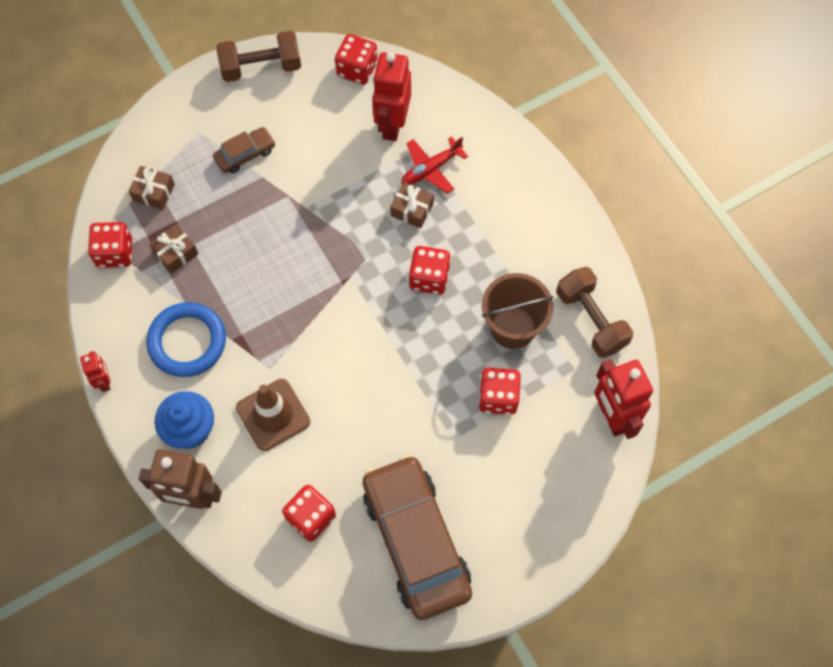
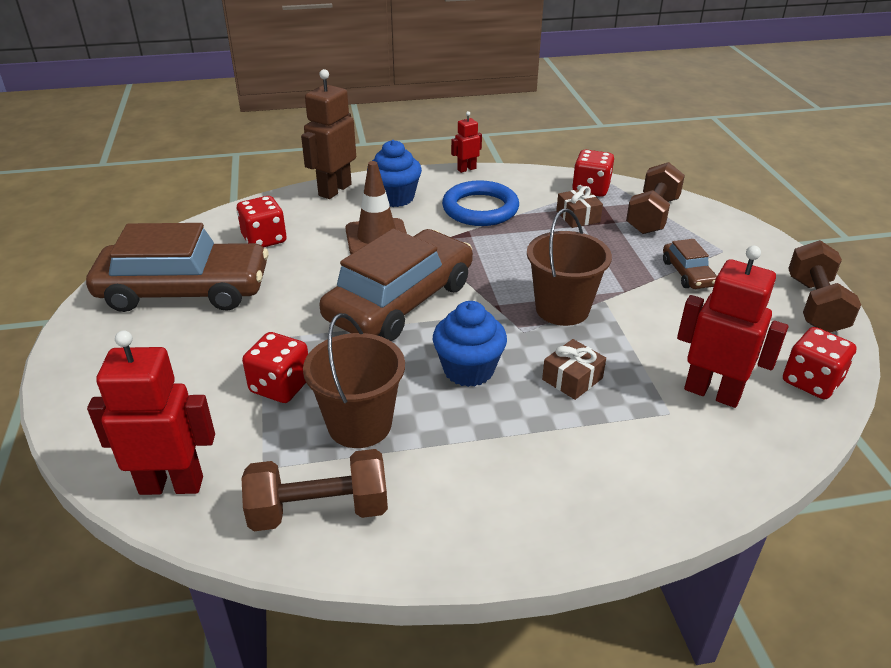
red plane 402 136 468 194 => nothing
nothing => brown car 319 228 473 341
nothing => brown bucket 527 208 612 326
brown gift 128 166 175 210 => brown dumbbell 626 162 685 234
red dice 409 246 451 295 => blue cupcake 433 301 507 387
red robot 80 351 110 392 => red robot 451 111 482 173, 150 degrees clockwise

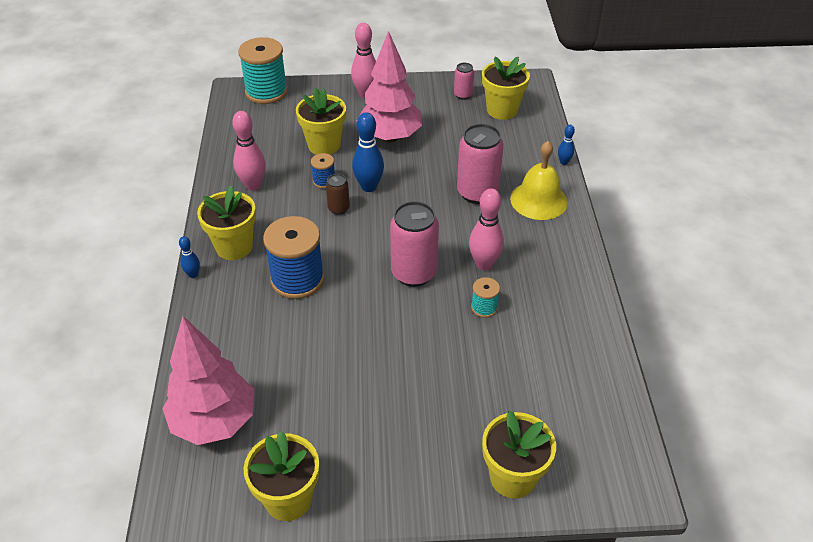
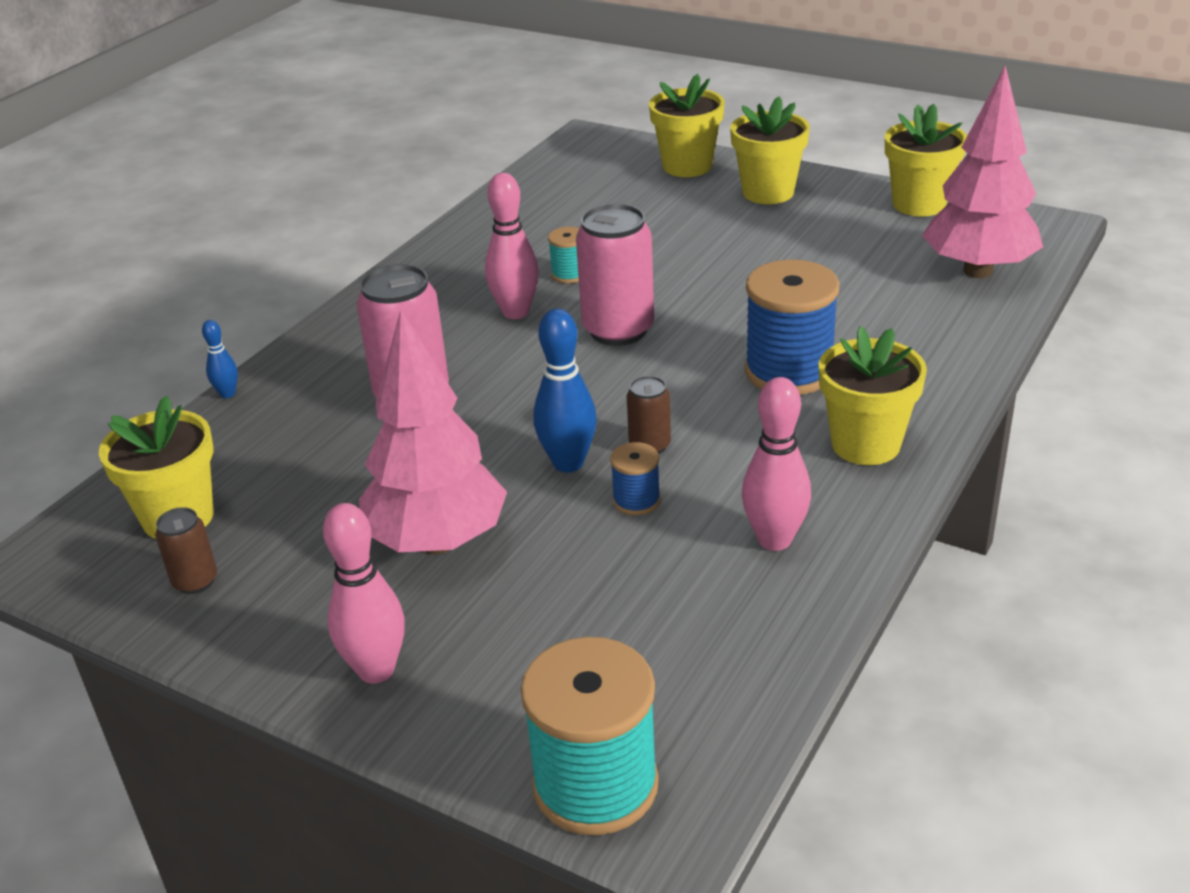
blue bowling pin 179 236 200 278 => nothing
yellow bell 510 141 568 220 => nothing
yellow flower pot 296 88 346 155 => yellow flower pot 730 96 810 204, relocated
pink can 454 63 474 100 => brown can 155 507 217 594

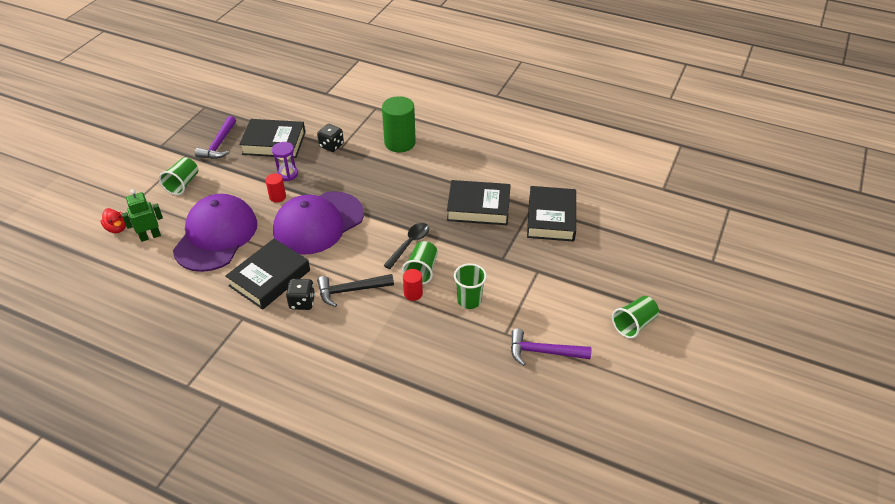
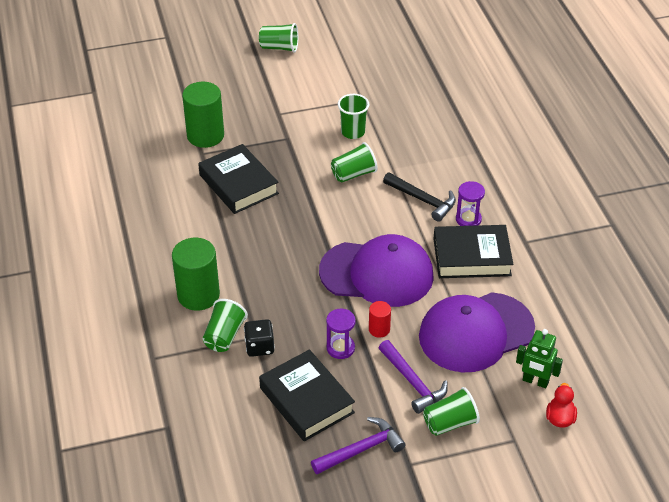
black spoon 383 223 429 269 => nothing
red cylinder 403 269 423 301 => nothing
nothing => green cup 203 299 248 352
purple hammer 511 329 591 366 => purple hammer 379 340 448 414, relocated
black dice 286 279 315 310 => purple hourglass 456 181 485 226
black book 527 186 576 242 => green cylinder 182 82 224 148

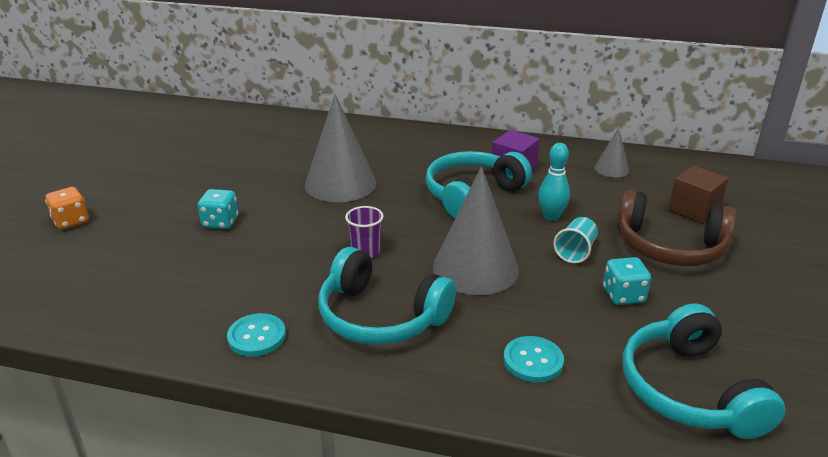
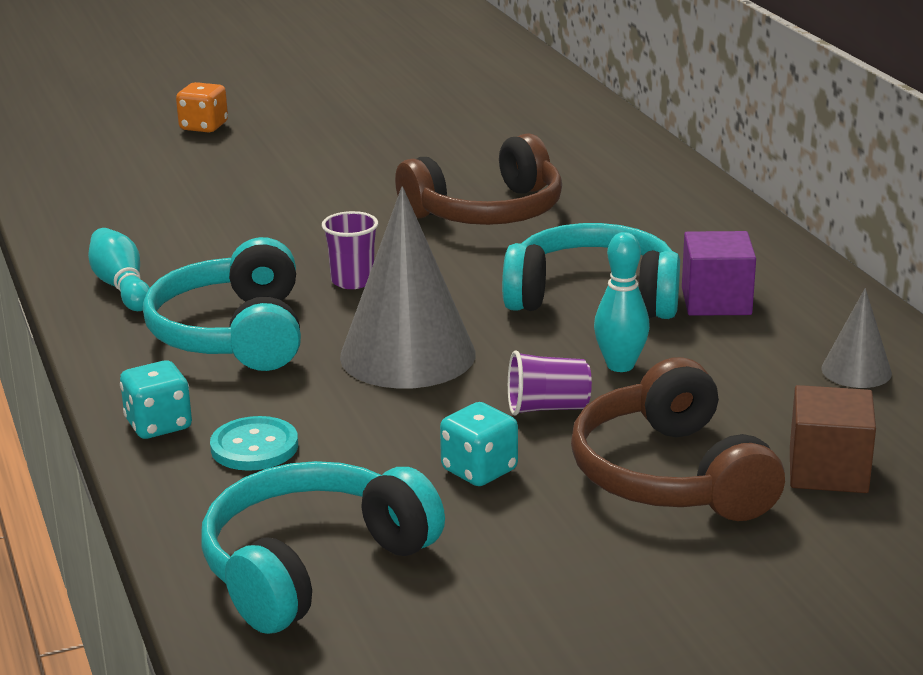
turquoise dice 198 189 239 229 => turquoise dice 120 360 192 439, relocated
turquoise button 227 313 286 357 => turquoise bowling pin 88 228 150 311
grey cone 305 94 376 202 => brown headphones 395 133 562 225
turquoise cup 553 217 598 264 => purple cup 508 350 592 416

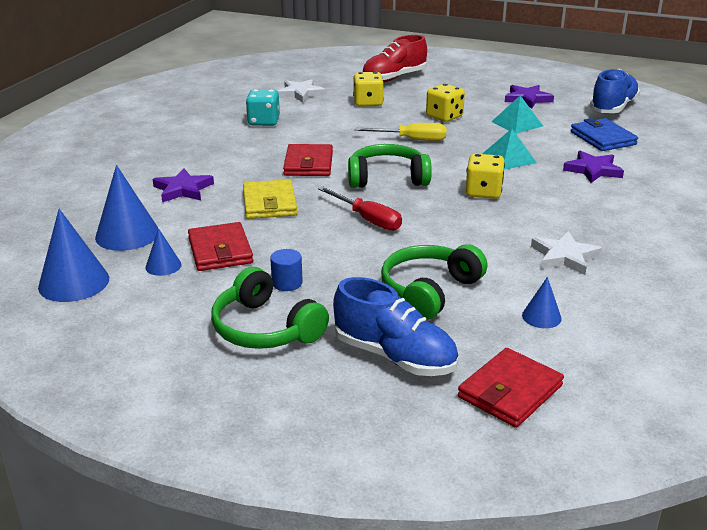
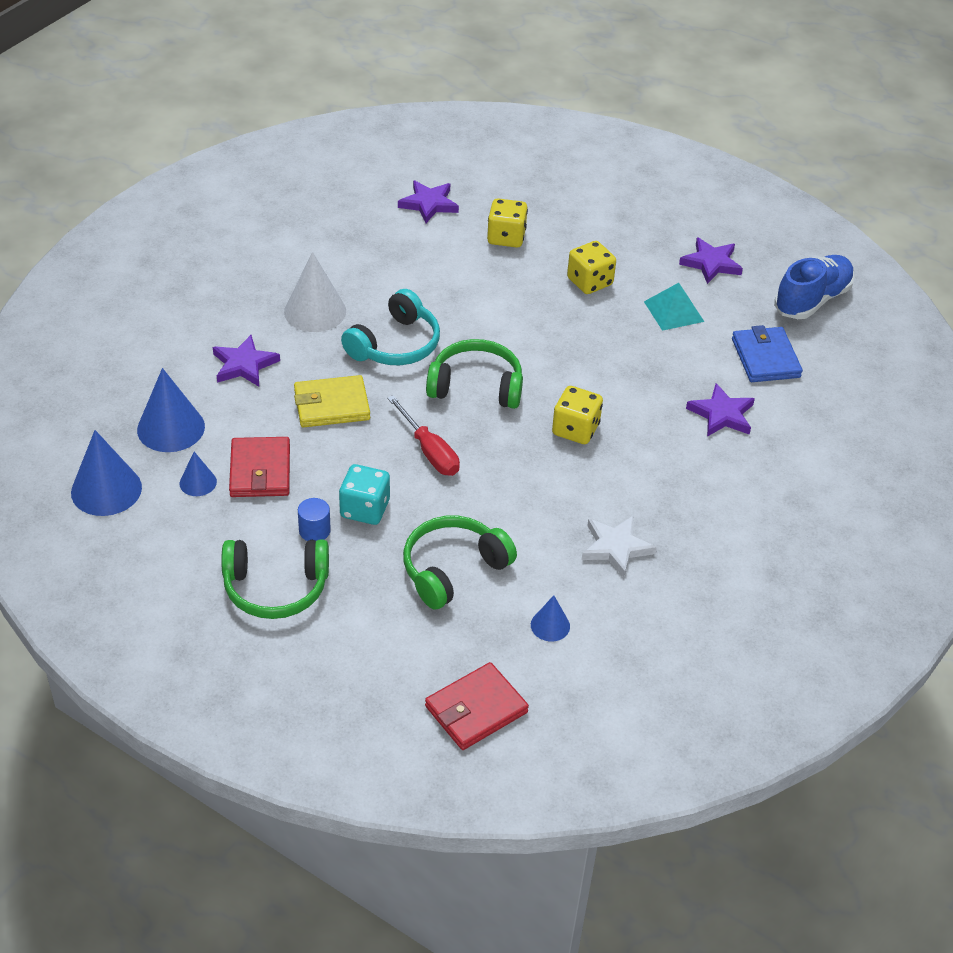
blue shoe 333 277 459 376 => nothing
yellow screwdriver 355 123 447 141 => nothing
red shoe 362 35 427 82 => nothing
turquoise pyramid 482 129 537 170 => nothing
nothing => white cone 284 252 346 332
turquoise dice 246 89 280 126 => turquoise dice 339 464 390 525, relocated
red wallet 283 144 333 176 => turquoise headphones 341 289 440 365
white star 278 79 325 103 => purple star 398 180 459 223
green headphones 211 267 329 349 => green headphones 221 539 329 619, 60 degrees counterclockwise
yellow wallet 243 179 297 219 => yellow wallet 294 375 370 427, 75 degrees clockwise

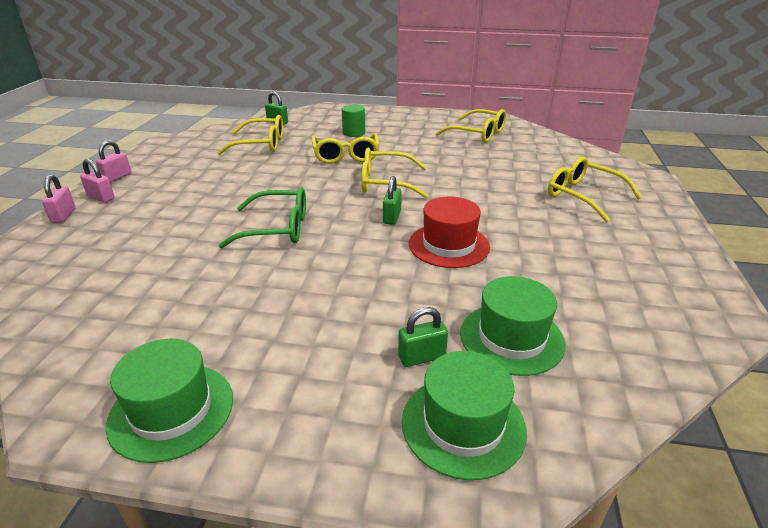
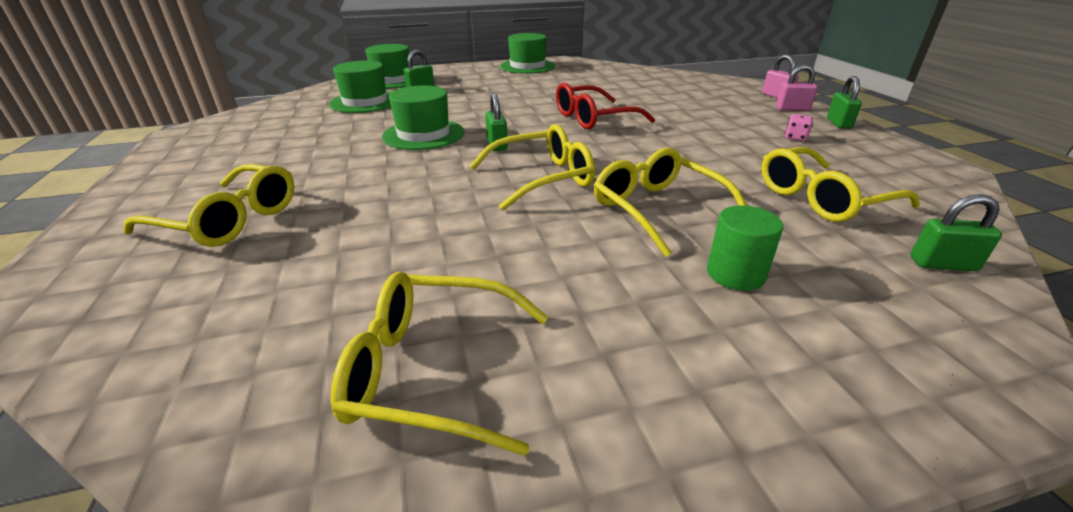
nothing => pink dice 785 114 813 141
pink padlock 96 140 131 182 => green padlock 827 76 862 129
green glasses 218 187 306 248 => red glasses 556 83 655 129
red hat 409 197 490 268 => green hat 382 85 464 150

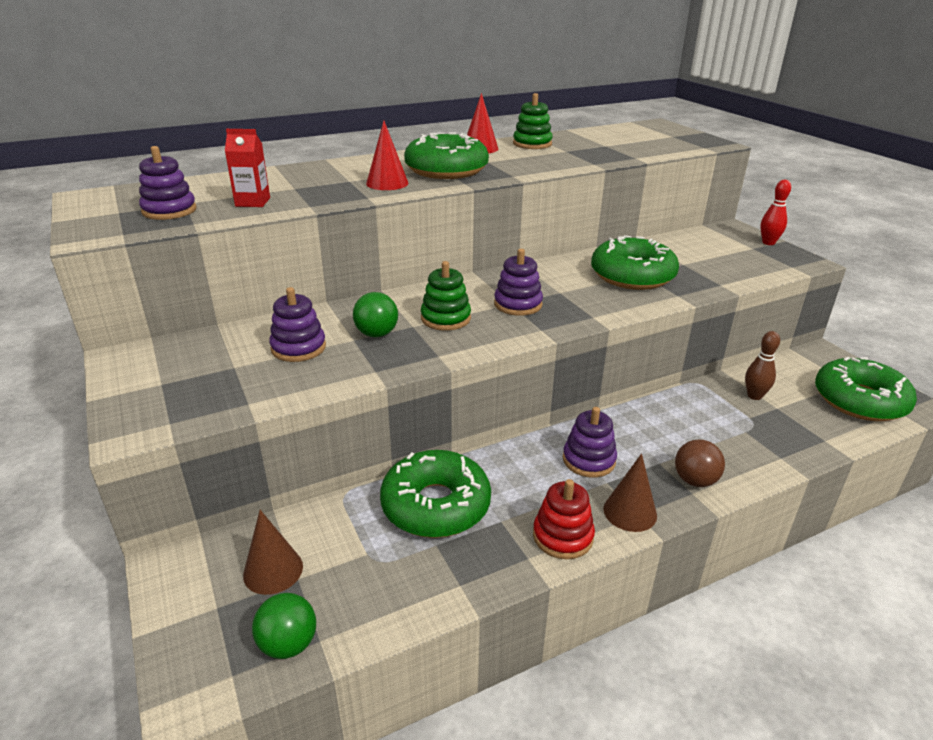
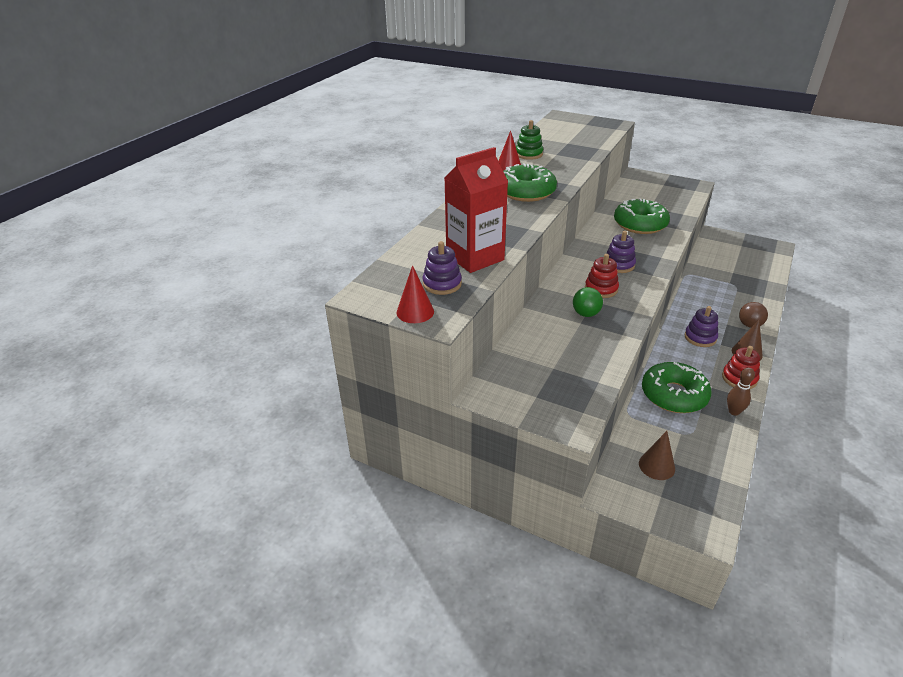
green ball 252 593 316 659 => nothing
purple stacking toy 269 287 326 362 => nothing
red bowling pin 760 180 791 245 => nothing
green donut 815 357 917 421 => nothing
red cone 366 121 408 190 => red cone 397 265 434 323, relocated
brown bowling pin 745 331 780 400 => brown bowling pin 727 368 755 416, relocated
green stacking toy 421 261 471 331 => red stacking toy 585 254 619 298
red carton 225 129 270 207 => red carton 445 147 508 273, x2.08

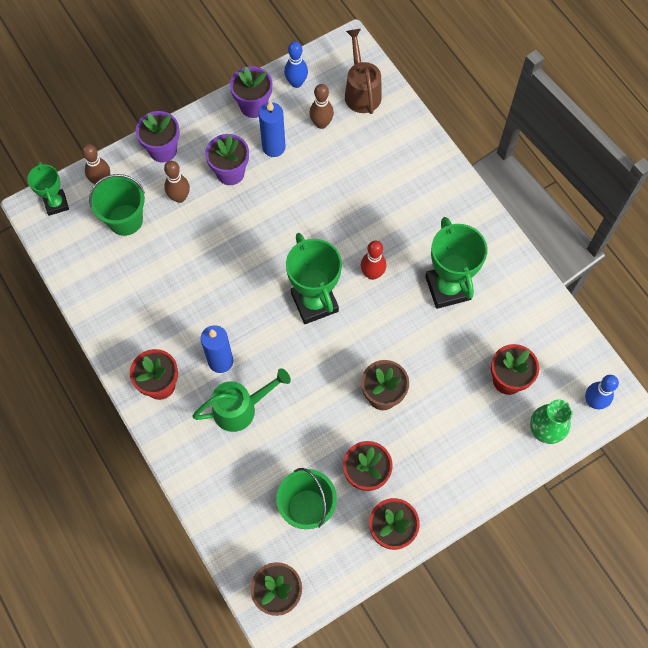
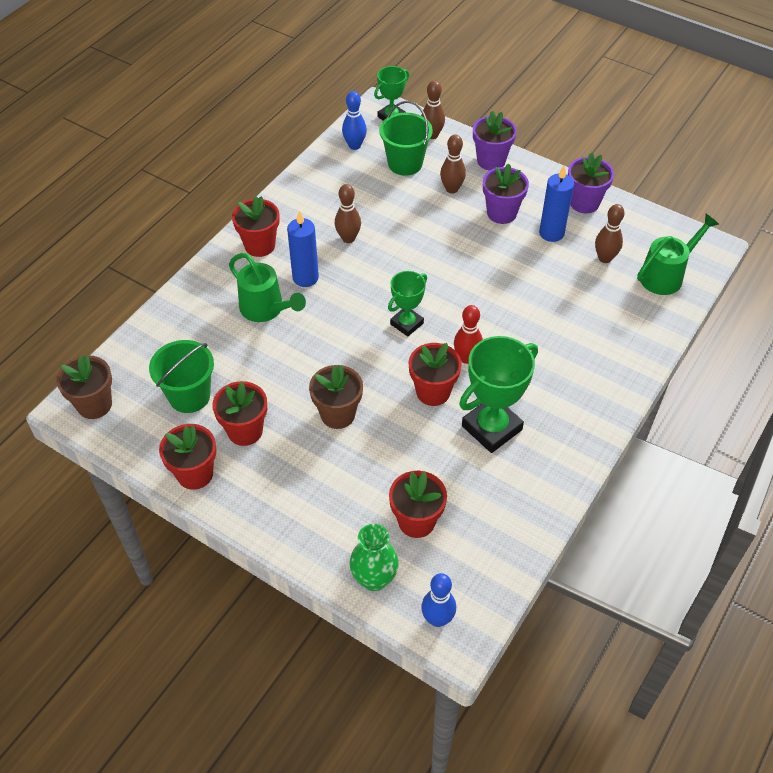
nothing => brown bowling pin 335 184 361 243
nothing => red flower pot 409 343 462 406
blue bowling pin 284 41 308 88 => blue bowling pin 342 91 367 150, relocated
brown watering can 345 29 382 114 => green watering can 637 214 719 295
green trophy 286 233 342 324 => green trophy 388 271 427 337, x0.59

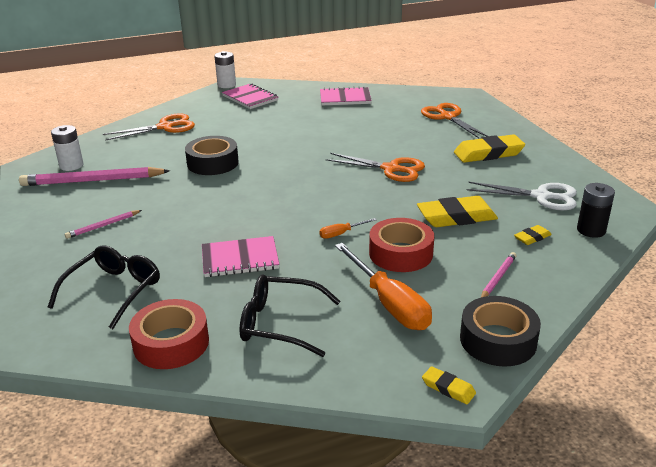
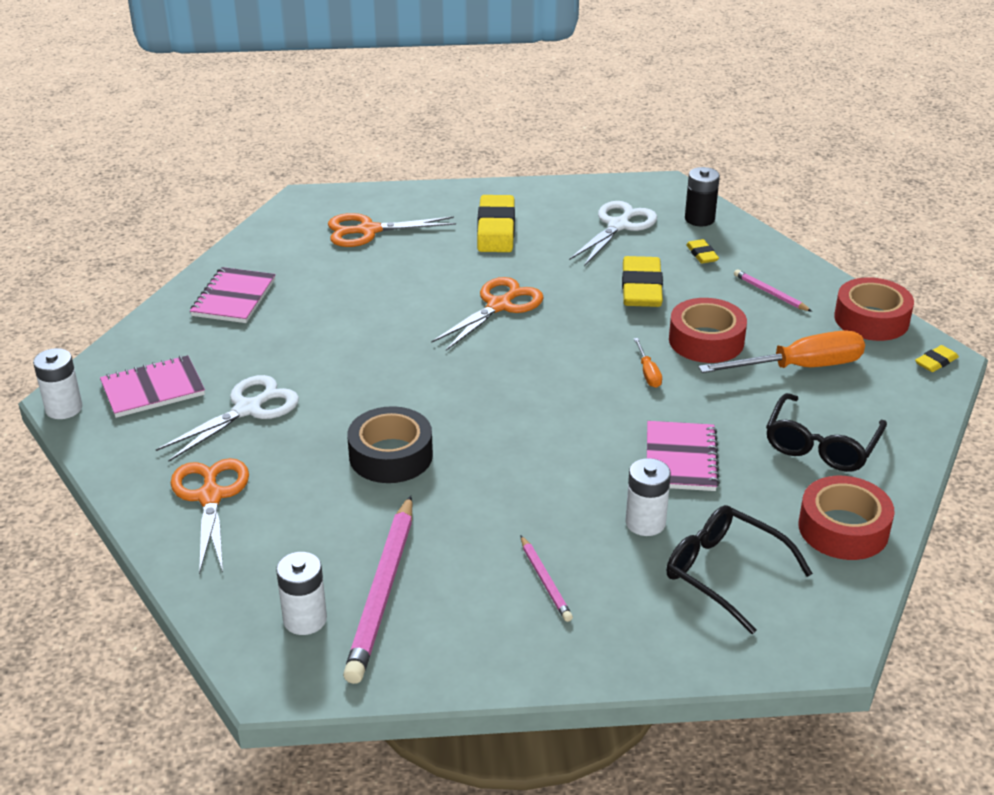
nothing => white scissors 156 375 299 462
nothing => white battery 625 458 671 536
black tape 460 296 541 367 => red tape 834 277 914 341

